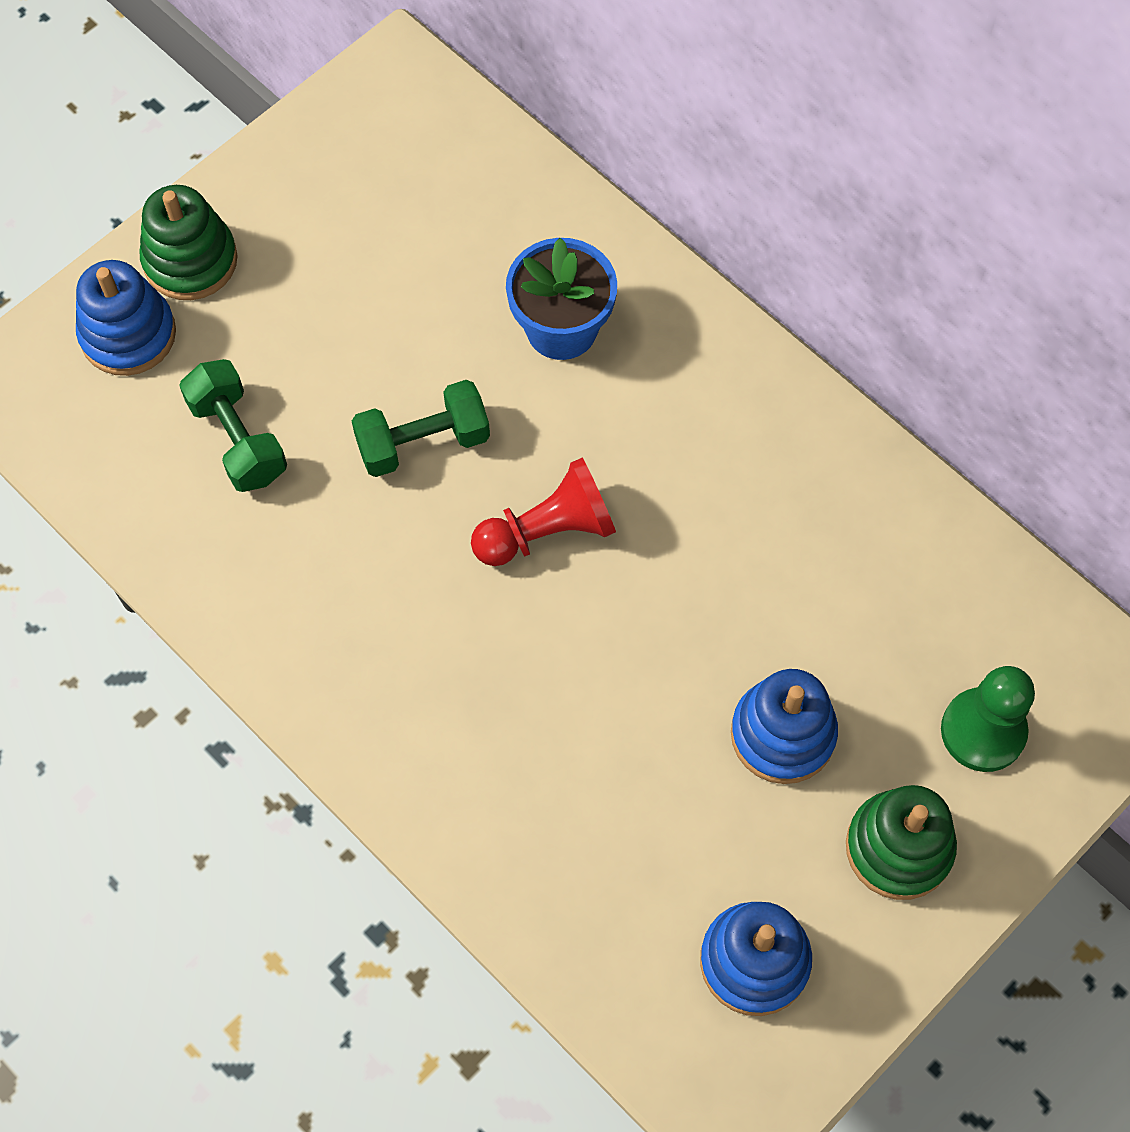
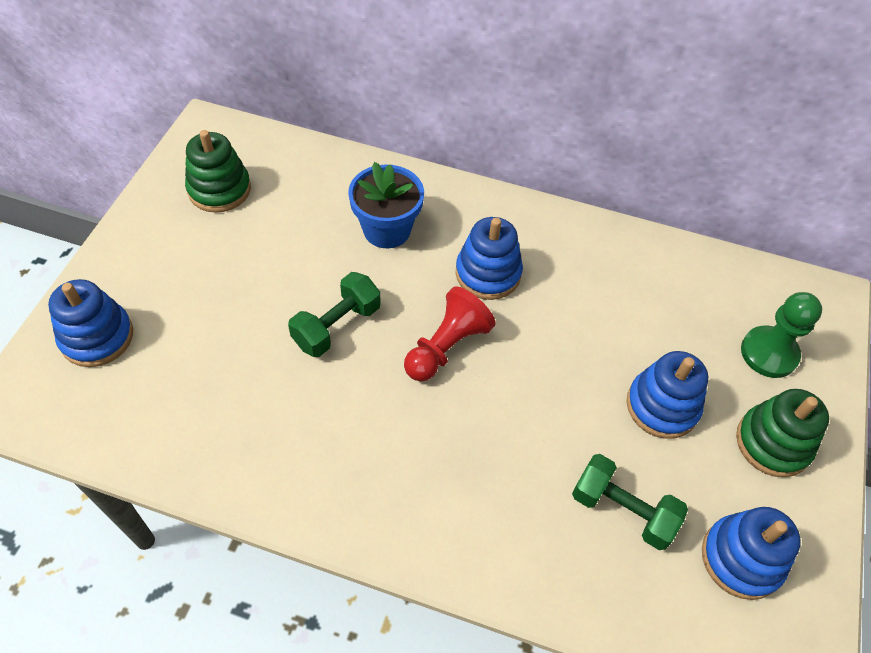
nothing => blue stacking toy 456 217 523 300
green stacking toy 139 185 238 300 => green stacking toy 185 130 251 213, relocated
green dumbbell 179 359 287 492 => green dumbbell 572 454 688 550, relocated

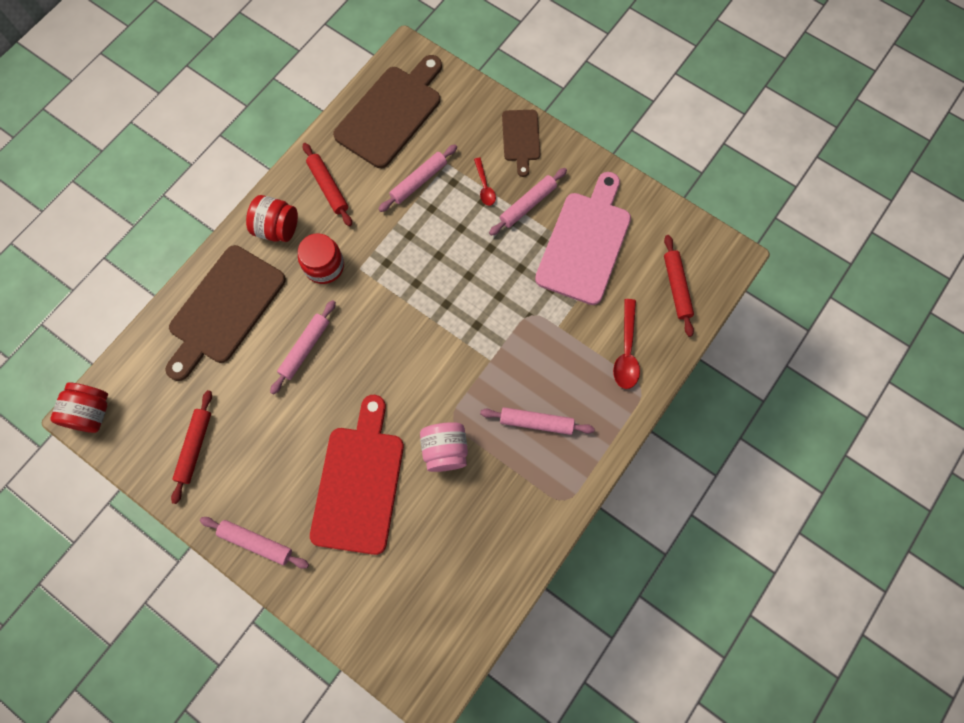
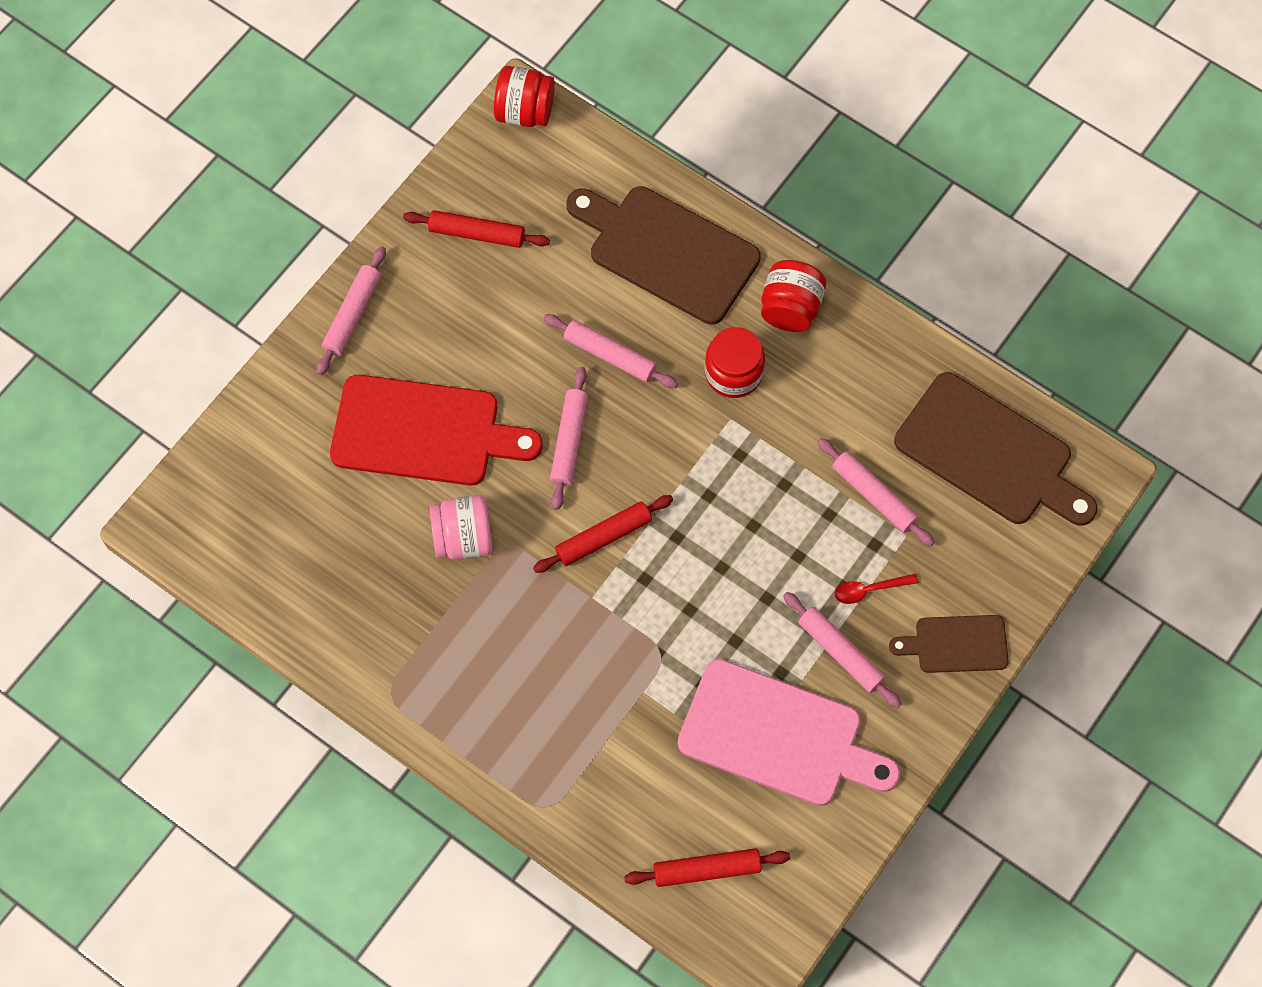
red spoon 613 299 640 389 => nothing
red rolling pin 303 143 352 226 => red rolling pin 533 495 673 573, relocated
pink rolling pin 480 407 595 435 => pink rolling pin 550 367 588 510, relocated

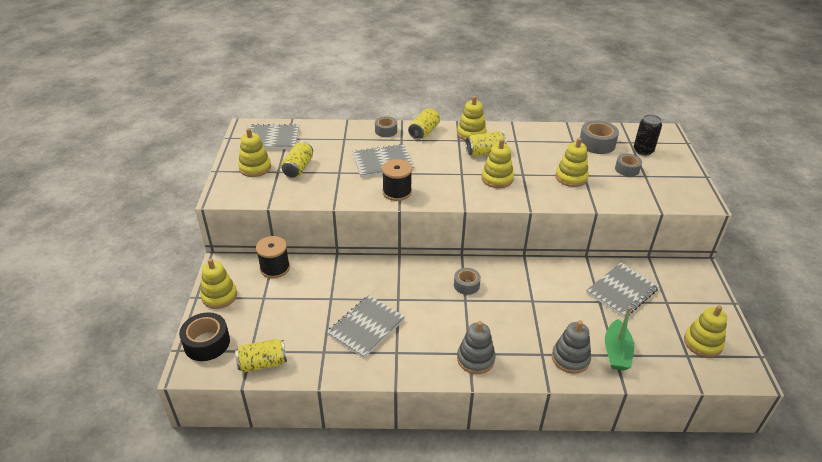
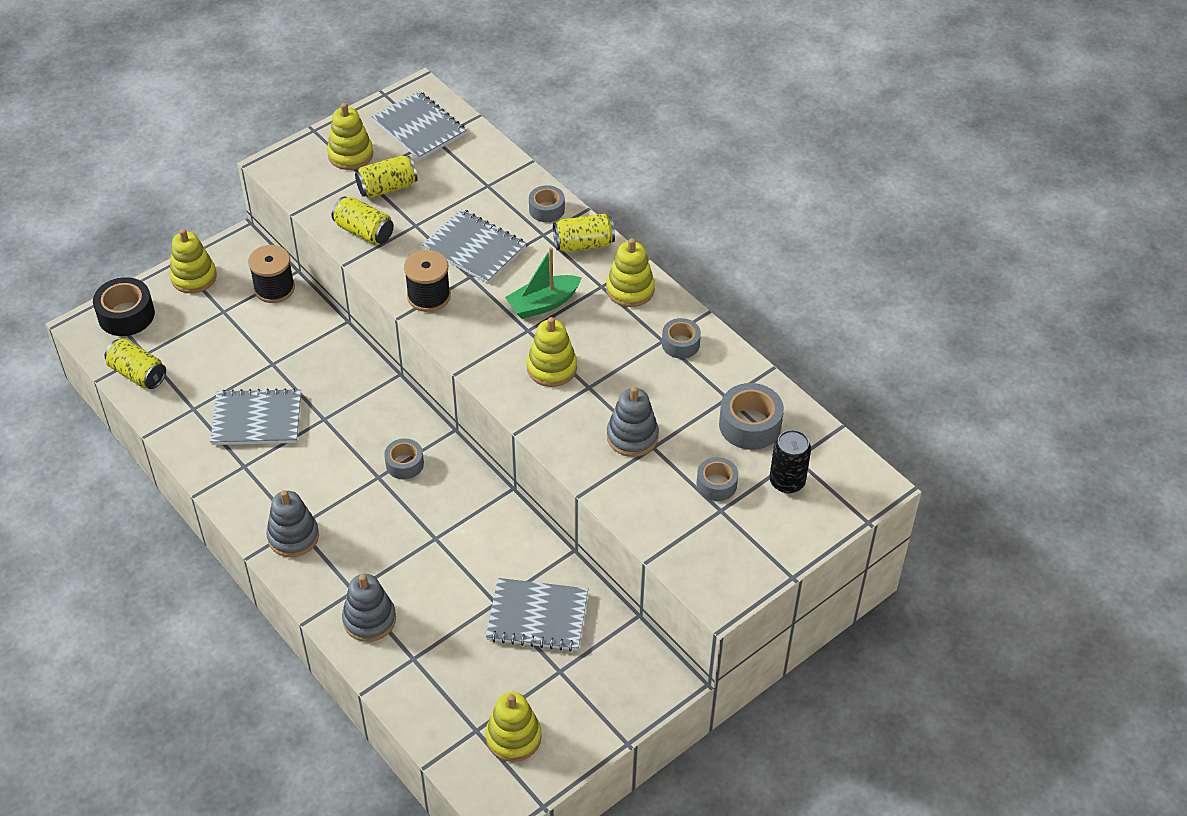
nothing => grey tape 662 318 701 359
yellow can 465 131 507 156 => yellow can 332 196 394 245, relocated
green boat 605 307 634 371 => green boat 505 247 582 319, relocated
yellow stacking toy 555 138 589 187 => grey stacking toy 607 386 659 457

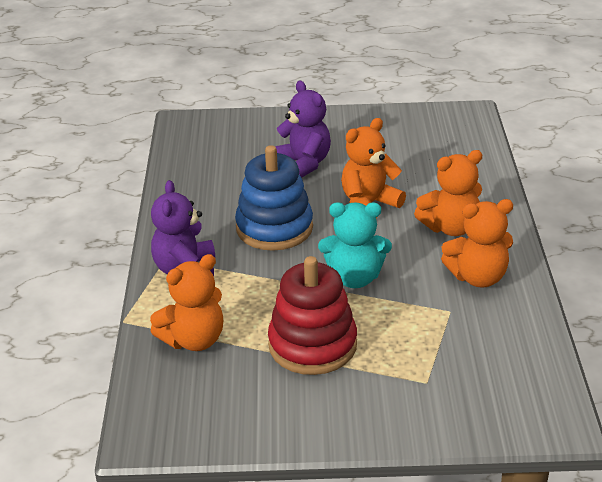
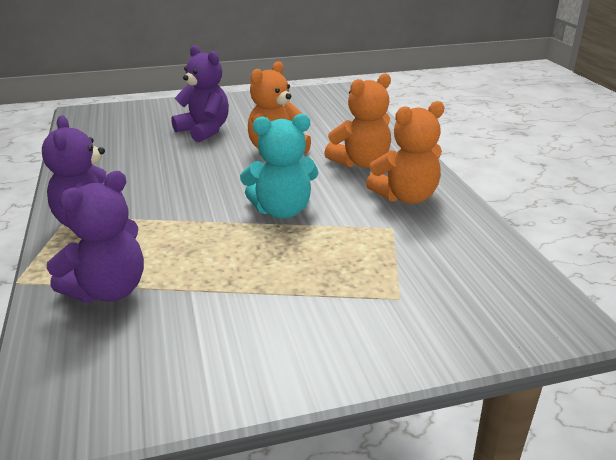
blue stacking toy 235 145 313 251 => nothing
red stacking toy 268 256 357 375 => nothing
orange teddy bear 150 254 223 351 => purple teddy bear 47 171 144 303

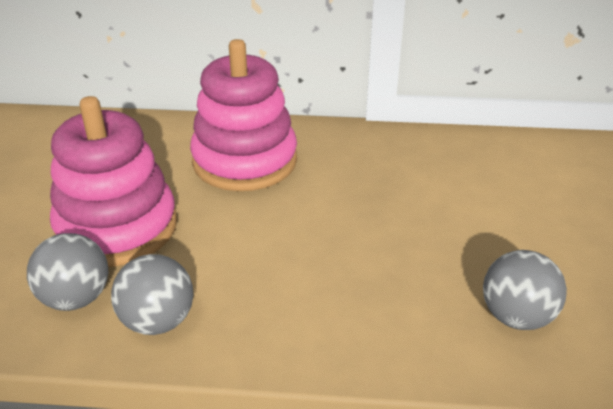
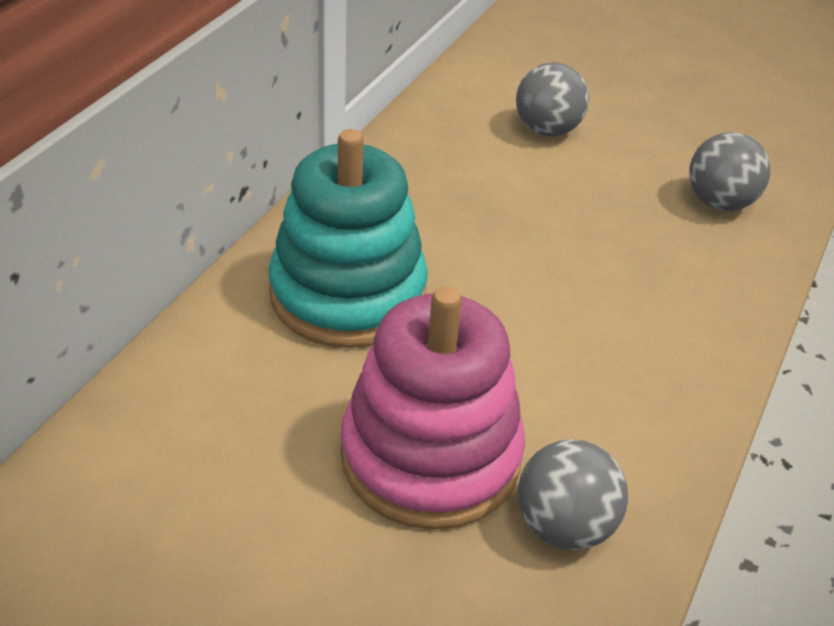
grey ball 111 254 193 335 => grey ball 516 62 589 136, relocated
pink stacking toy 190 39 297 191 => turquoise stacking toy 268 129 428 348

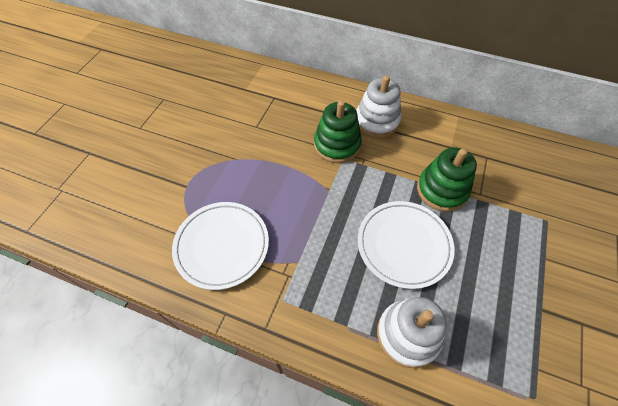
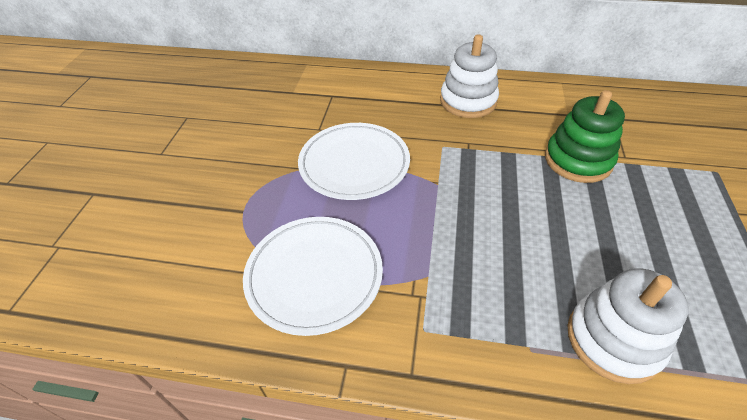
green stacking toy 314 101 362 163 => nothing
white plate 358 201 455 289 => white plate 298 123 410 200, relocated

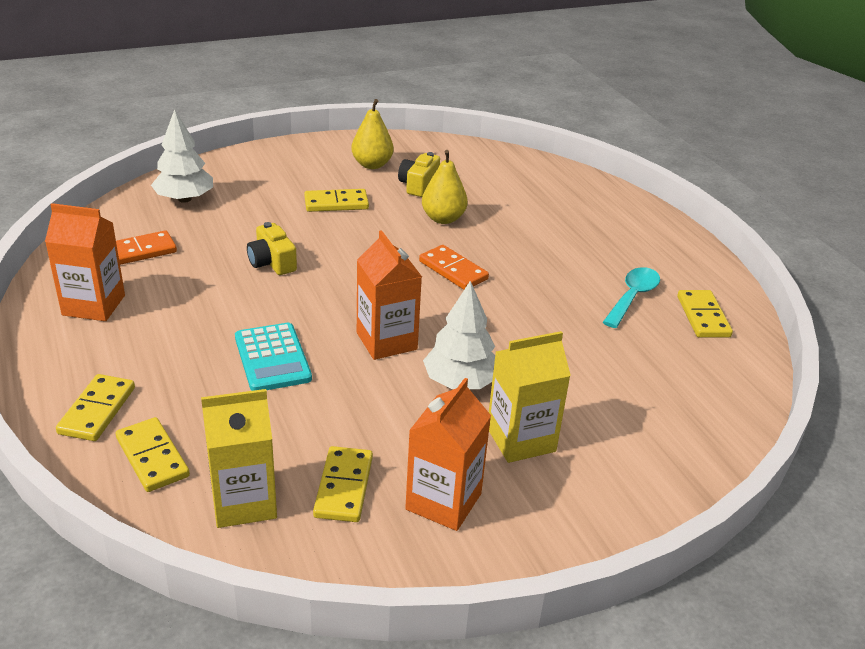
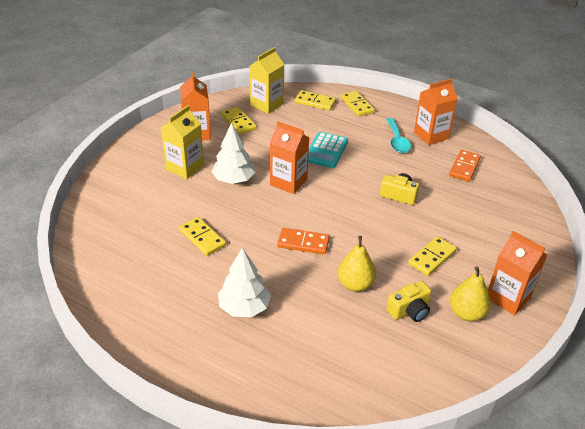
nothing => orange carton 488 231 548 315
white tree 151 109 213 203 => white tree 218 248 271 317, relocated
turquoise spoon 603 267 660 328 => turquoise spoon 386 118 411 153, relocated
yellow domino 677 290 733 338 => yellow domino 179 217 226 256, relocated
turquoise calculator 235 323 312 391 => turquoise calculator 308 132 348 168, 105 degrees counterclockwise
yellow camera 398 152 440 197 => yellow camera 387 281 431 322, 75 degrees clockwise

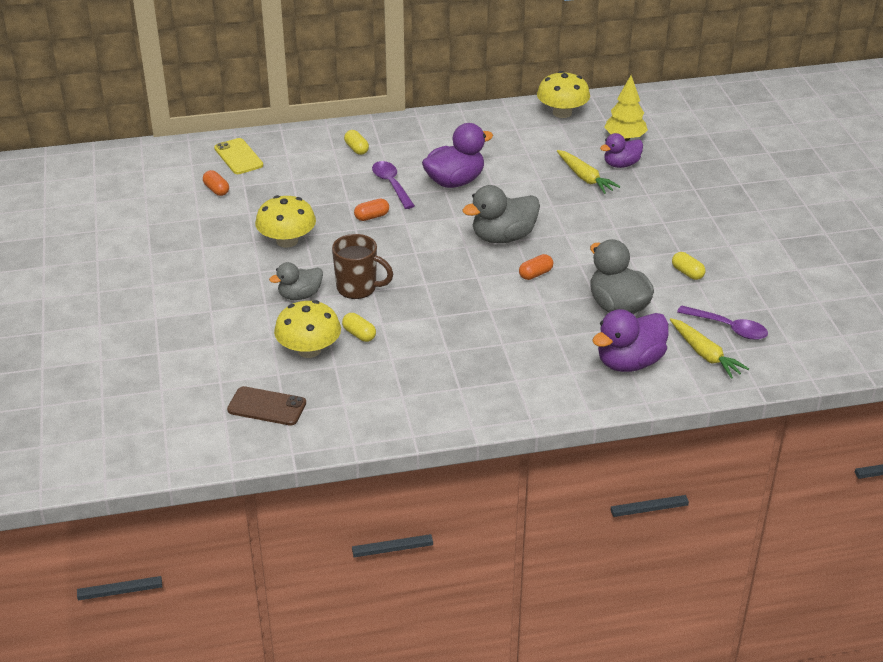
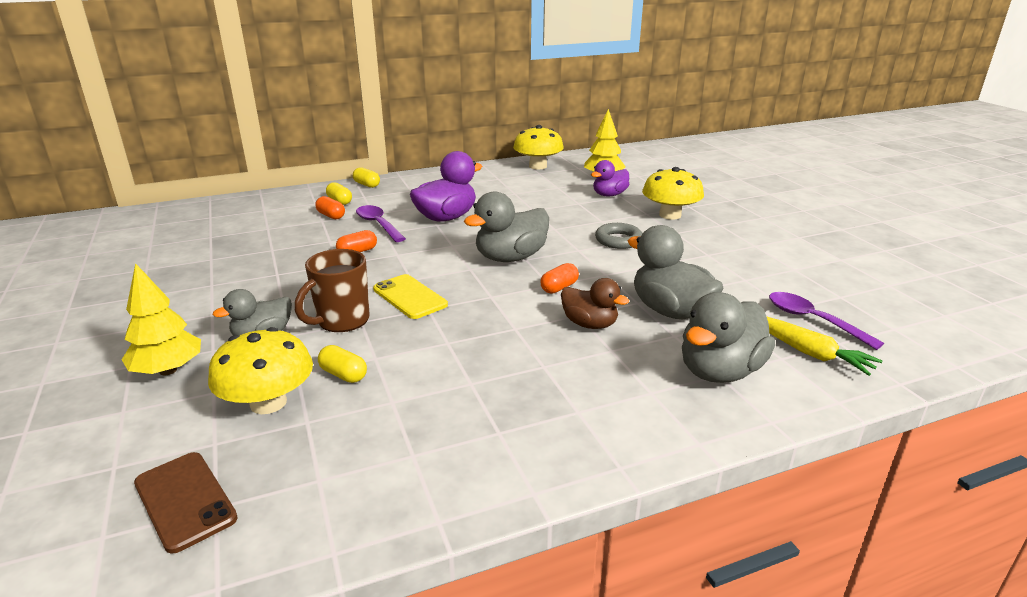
yellow carrot 557 150 620 194 => nothing
nothing => yellow tree 122 263 201 375
nothing => brown duck 561 278 629 329
nothing => grey ring 595 223 643 249
orange capsule 203 170 229 196 => orange capsule 315 196 345 219, relocated
yellow phone 214 138 263 174 => yellow phone 373 274 448 319, relocated
yellow mushroom 255 195 316 248 => yellow mushroom 642 167 704 220, relocated
yellow capsule 672 252 705 280 => yellow capsule 353 167 380 188, relocated
purple duck 592 309 669 372 => grey duck 682 292 775 383
brown phone 227 386 306 426 => brown phone 134 452 238 554, 45 degrees clockwise
brown mug 332 234 393 299 => brown mug 295 249 369 332, 120 degrees clockwise
purple spoon 677 305 768 340 => purple spoon 769 292 884 350, 150 degrees counterclockwise

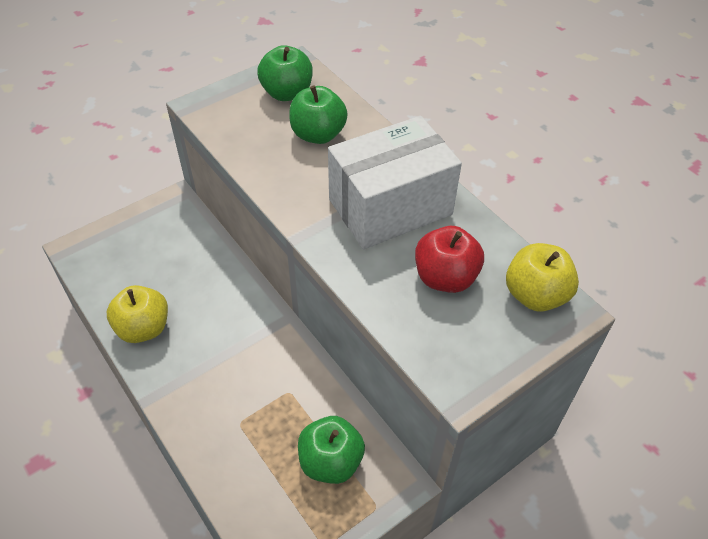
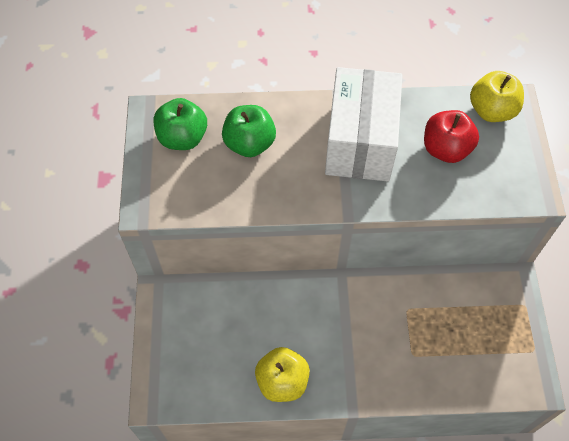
green apple 298 416 365 484 => nothing

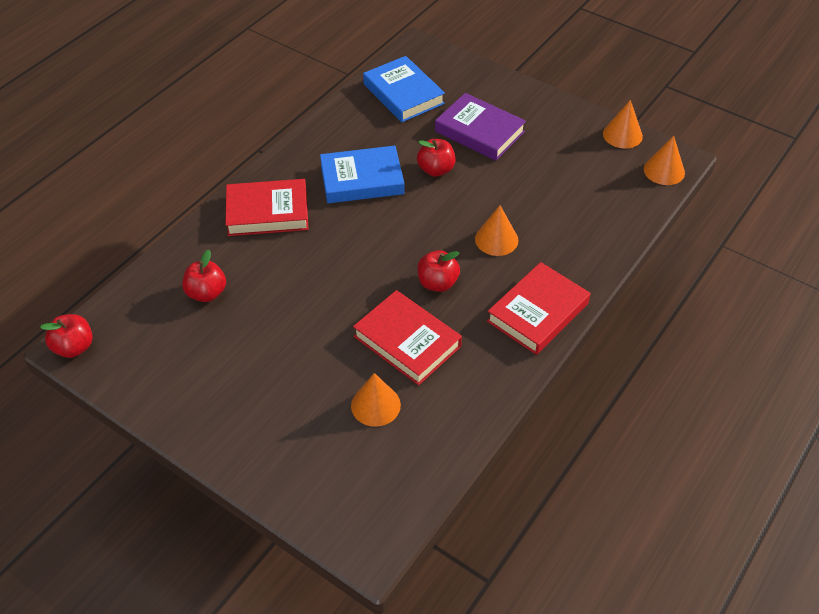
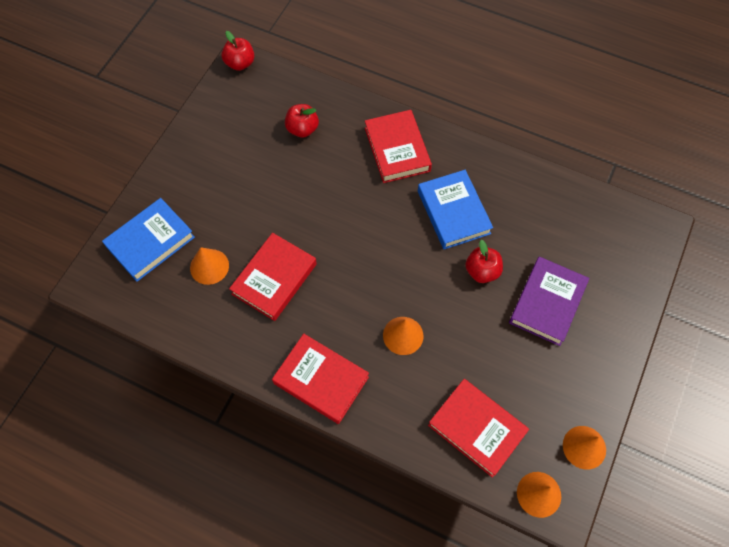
red apple 417 250 460 292 => nothing
nothing => red book 428 379 529 478
blue book 363 56 445 122 => blue book 102 198 195 282, relocated

